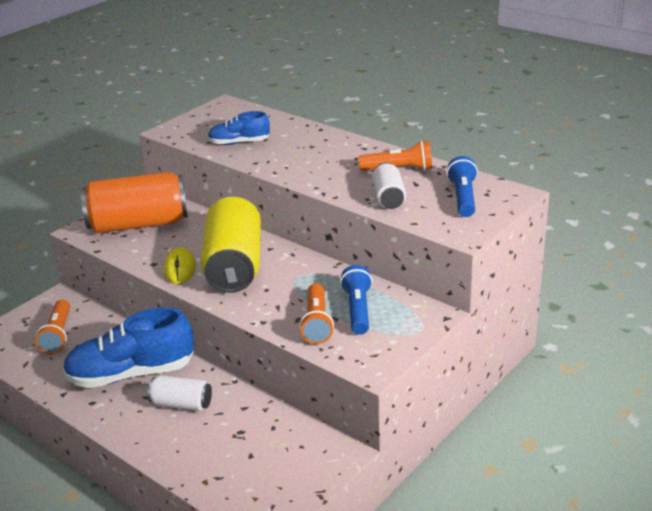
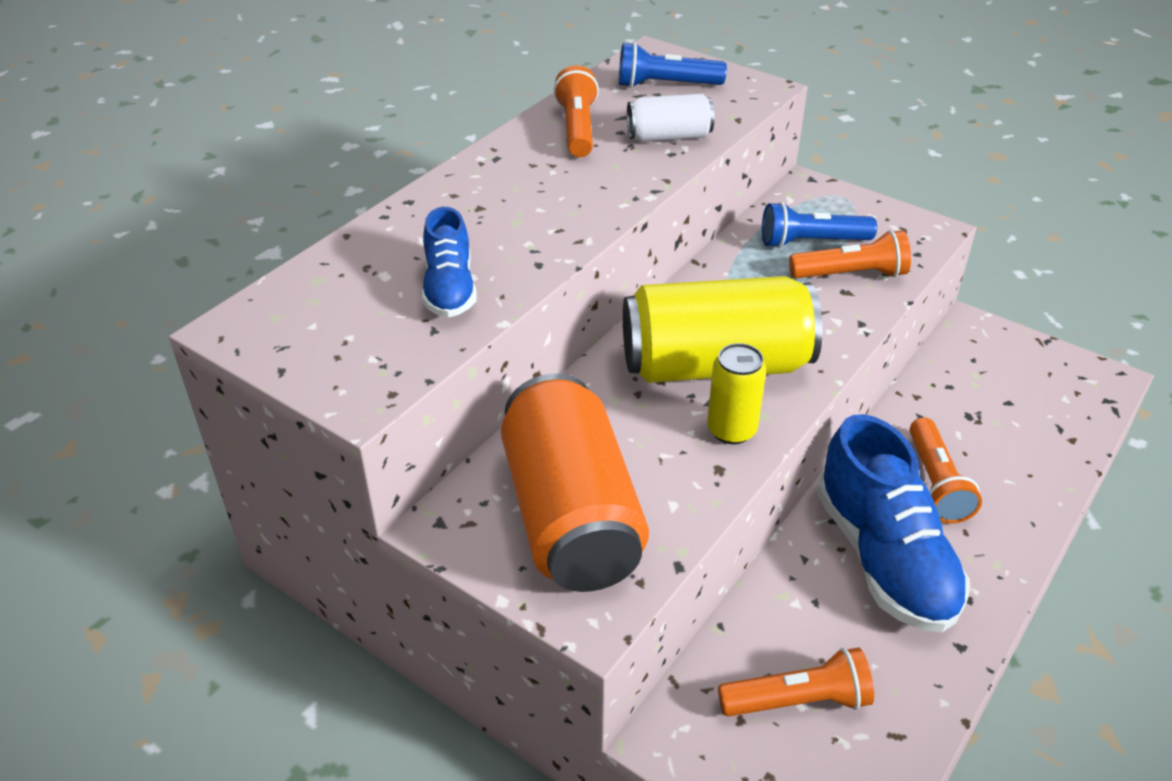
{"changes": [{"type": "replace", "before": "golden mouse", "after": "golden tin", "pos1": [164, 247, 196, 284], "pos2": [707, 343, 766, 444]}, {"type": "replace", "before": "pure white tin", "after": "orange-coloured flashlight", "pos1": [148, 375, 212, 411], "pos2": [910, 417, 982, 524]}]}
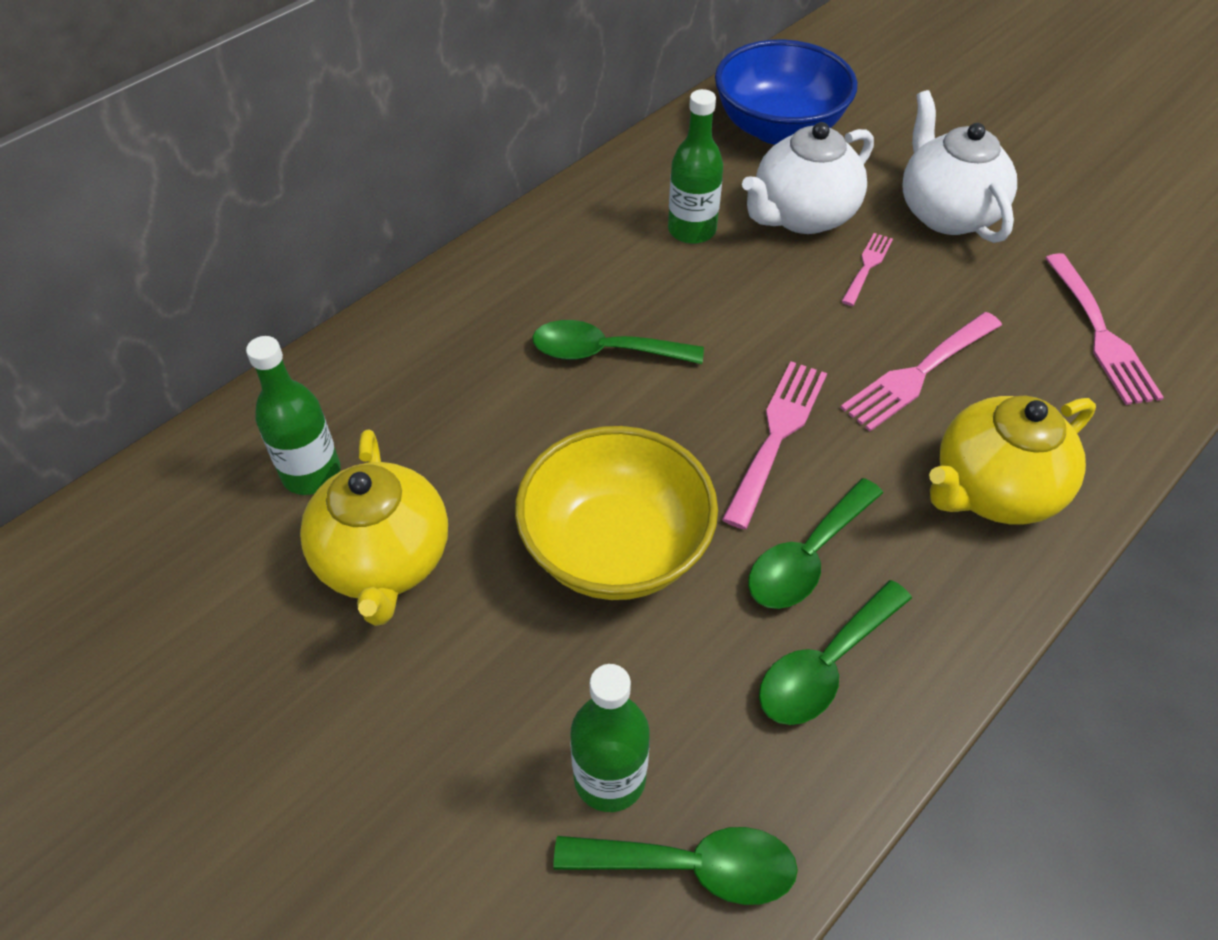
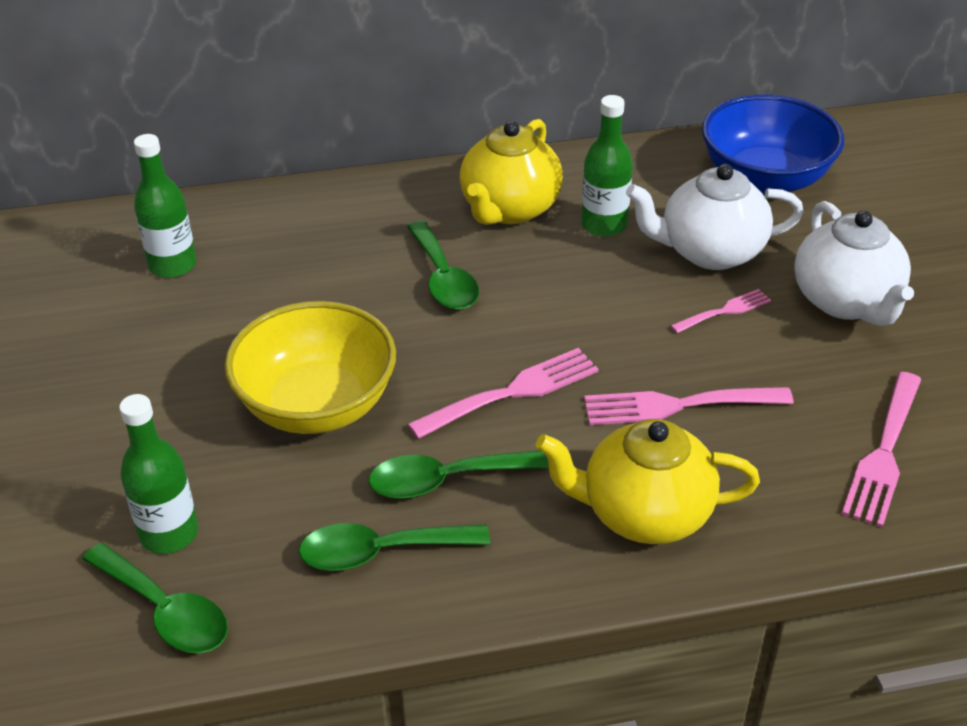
{"changes": [{"type": "rotate", "before": "leaf-green tablespoon", "pos1": [532, 320, 704, 364], "pos2": [407, 221, 479, 310], "turn": -150}, {"type": "move", "before": "golden teapot", "pos1": [300, 429, 448, 626], "pos2": [460, 119, 563, 225]}, {"type": "rotate", "before": "pure white teapot", "pos1": [902, 90, 1017, 243], "pos2": [794, 201, 914, 326], "turn": 150}]}
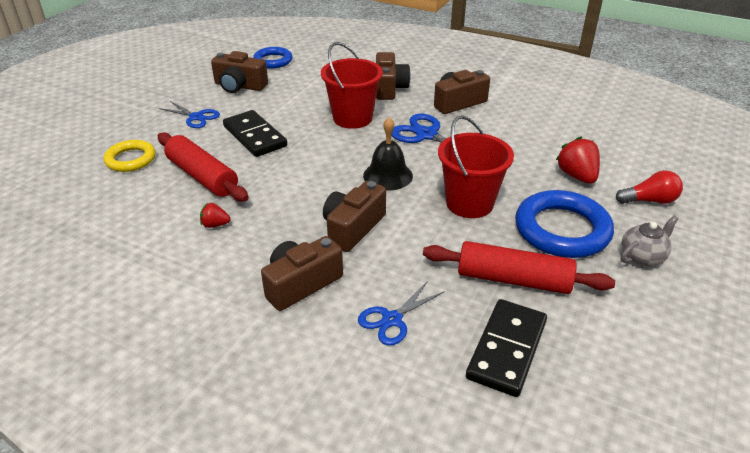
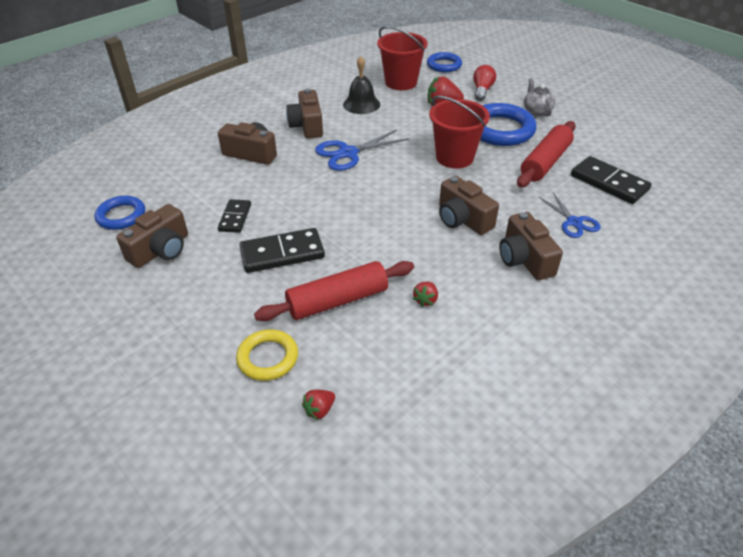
{"changes": [{"type": "insert", "after": "black domino tile", "pos2": [218, 199, 251, 233]}, {"type": "insert", "after": "red strawberry", "pos2": [302, 390, 335, 420]}, {"type": "move", "before": "black bell", "pos1": [363, 117, 413, 190], "pos2": [343, 56, 380, 114]}, {"type": "move", "before": "red pail", "pos1": [321, 42, 383, 129], "pos2": [377, 26, 428, 90]}, {"type": "insert", "after": "blue ring", "pos2": [427, 52, 462, 72]}, {"type": "delete", "before": "blue shears", "pos1": [159, 101, 220, 128]}]}
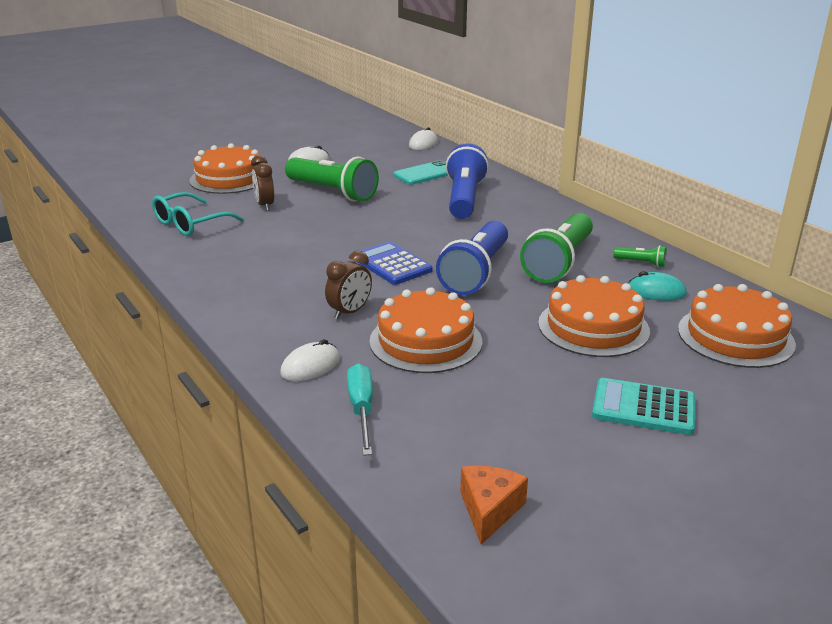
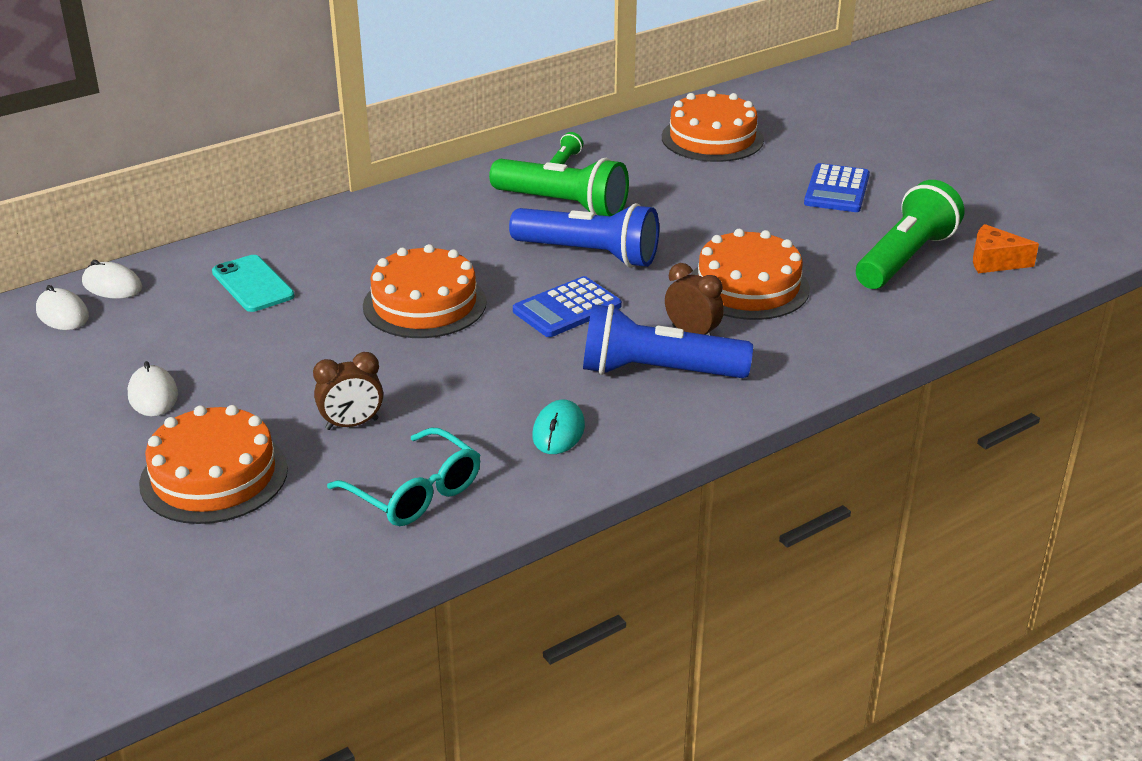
{"changes": [{"type": "move", "before": "pure white mouse", "pos1": [280, 339, 340, 381], "pos2": [36, 285, 89, 330]}, {"type": "move", "before": "orange-coloured gateau", "pos1": [538, 275, 650, 357], "pos2": [363, 244, 487, 338]}, {"type": "move", "before": "teal mouse", "pos1": [628, 271, 687, 301], "pos2": [532, 400, 585, 454]}, {"type": "move", "before": "blue flashlight", "pos1": [446, 143, 489, 219], "pos2": [583, 304, 753, 378]}, {"type": "recolor", "before": "teal adding machine", "after": "blue adding machine", "pos1": [592, 378, 695, 435], "pos2": [804, 163, 870, 212]}, {"type": "move", "before": "leaf-green flashlight", "pos1": [285, 156, 379, 202], "pos2": [856, 180, 964, 289]}, {"type": "delete", "before": "teal screwdriver", "pos1": [347, 363, 373, 456]}]}
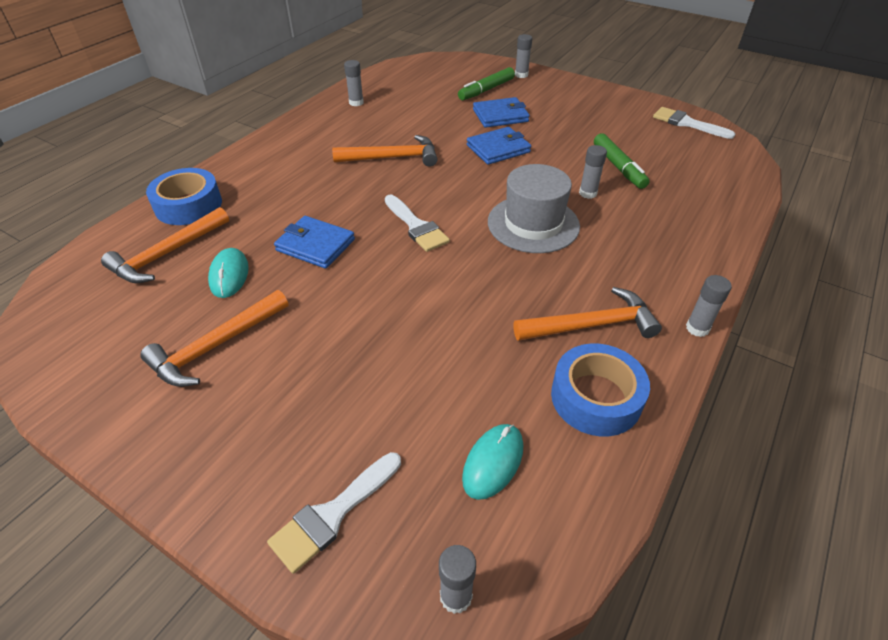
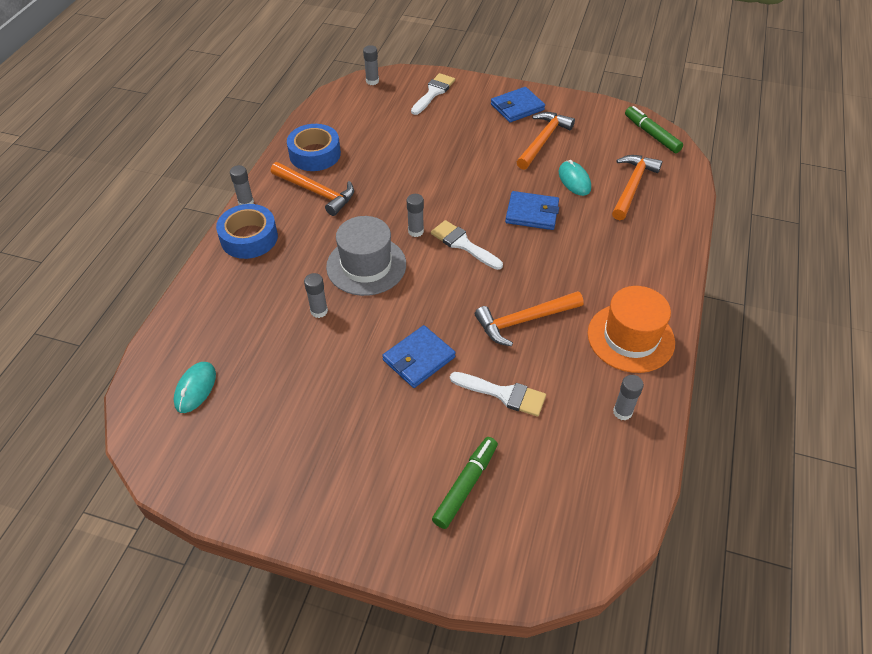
{"changes": [{"type": "move", "before": "teal mouse", "pos1": [462, 424, 523, 500], "pos2": [174, 362, 216, 413]}, {"type": "move", "before": "blue sticky tape", "pos1": [146, 168, 222, 225], "pos2": [216, 204, 278, 259]}, {"type": "rotate", "before": "orange-coloured hammer", "pos1": [514, 287, 662, 341], "pos2": [271, 162, 354, 216], "turn": -120}, {"type": "move", "before": "ash-grey glue", "pos1": [515, 34, 532, 78], "pos2": [407, 194, 424, 237]}, {"type": "move", "before": "pure white paint brush", "pos1": [653, 107, 735, 139], "pos2": [450, 372, 546, 417]}, {"type": "move", "before": "blue card wallet", "pos1": [473, 97, 530, 128], "pos2": [491, 87, 545, 122]}, {"type": "insert", "after": "orange-coloured hat", "pos2": [588, 286, 675, 373]}, {"type": "move", "before": "leaf-green marker", "pos1": [594, 133, 649, 189], "pos2": [625, 106, 683, 153]}]}
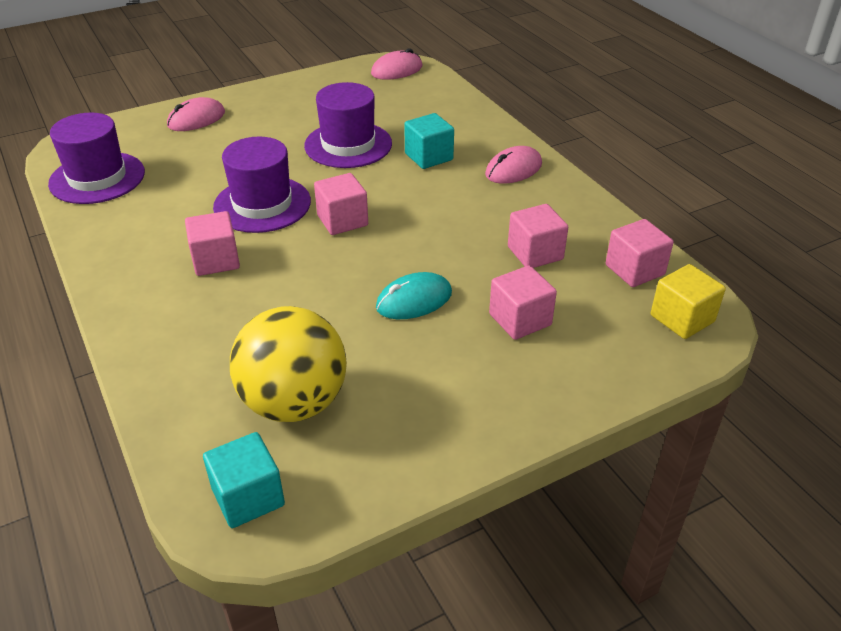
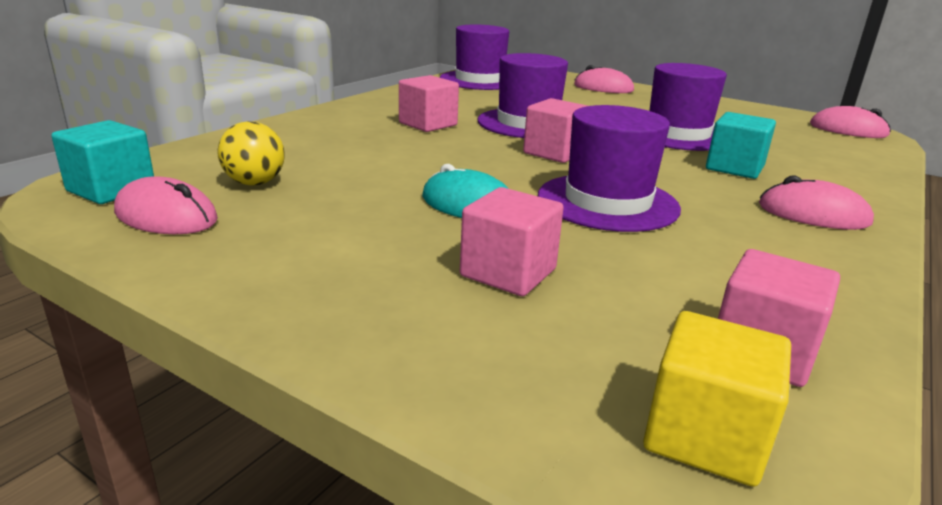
{"changes": [{"type": "insert", "after": "rose-pink mouse", "pos2": [114, 176, 218, 234]}, {"type": "resize", "before": "golden sphere", "pos1": [230, 306, 347, 422], "pos2": [217, 121, 285, 185], "scale": 0.51}, {"type": "insert", "after": "royal purple hat", "pos2": [538, 105, 681, 232]}, {"type": "delete", "before": "rose-pink block", "pos1": [508, 204, 568, 268]}]}
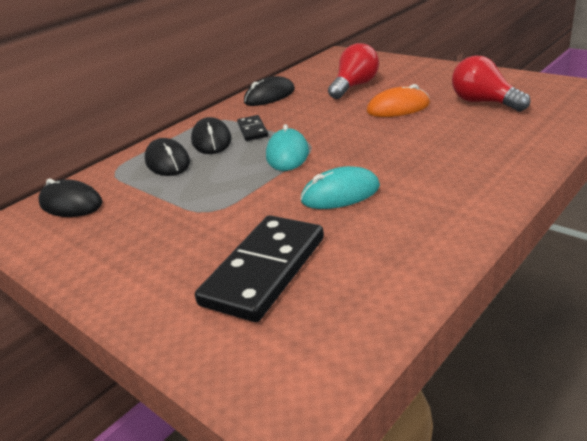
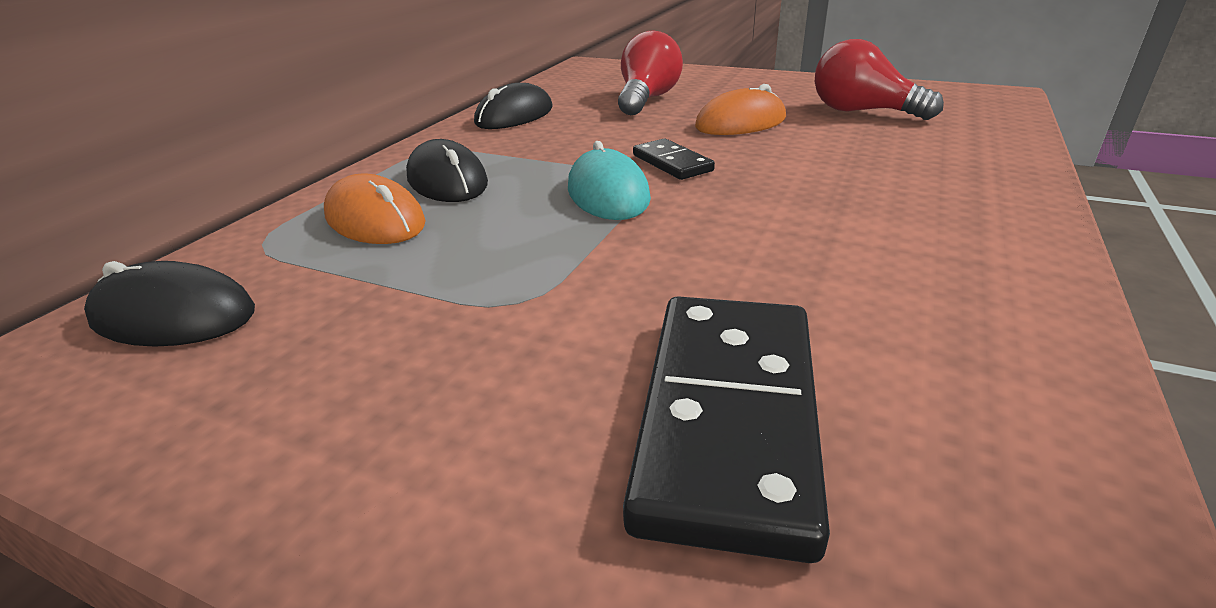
{"changes": [{"type": "recolor", "before": "black mouse", "after": "orange-coloured mouse", "pos1": [145, 138, 190, 176], "pos2": [324, 174, 426, 244]}, {"type": "move", "before": "black domino tile", "pos1": [237, 115, 268, 141], "pos2": [633, 138, 715, 180]}, {"type": "delete", "before": "teal mouse", "pos1": [301, 166, 380, 209]}]}
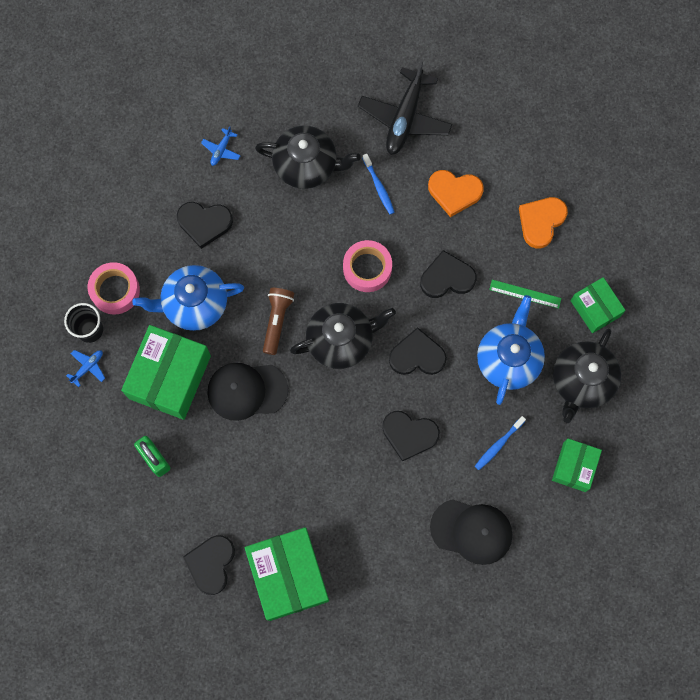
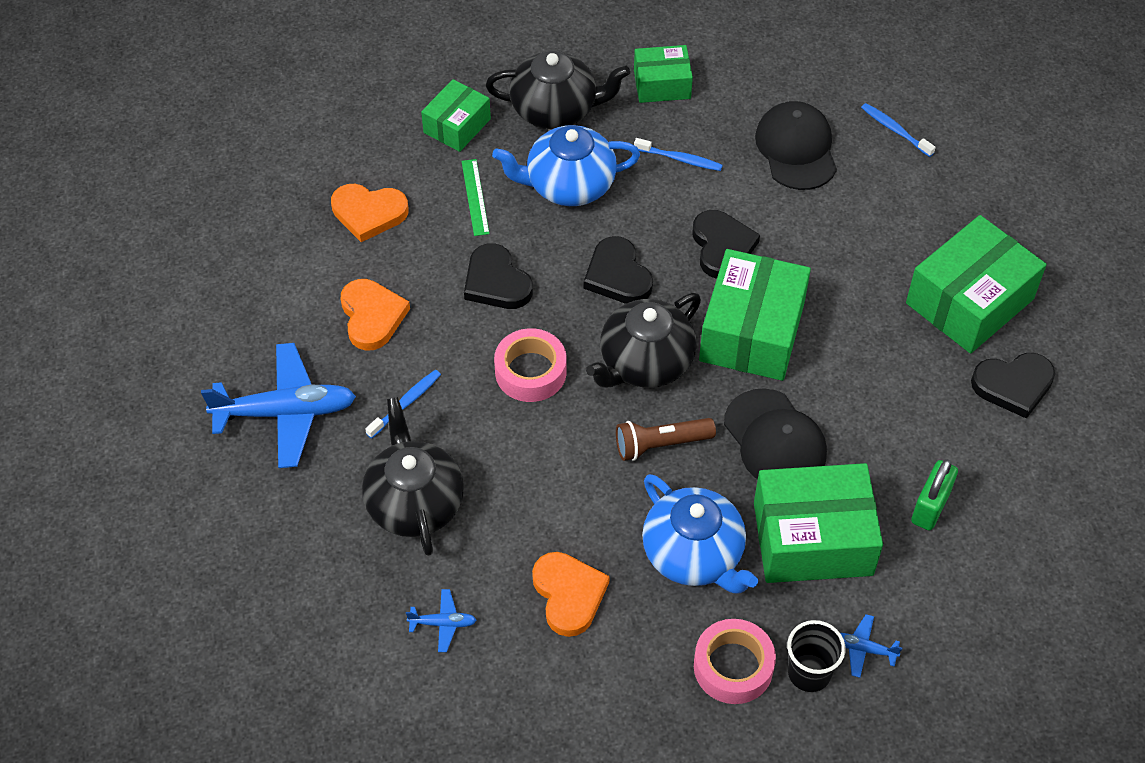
{"changes": [{"type": "recolor", "before": "black aeroplane", "after": "blue aeroplane", "pos1": [358, 60, 452, 155], "pos2": [201, 343, 356, 468]}, {"type": "recolor", "before": "black love heart", "after": "orange-coloured love heart", "pos1": [177, 202, 233, 249], "pos2": [532, 552, 610, 637]}, {"type": "rotate", "before": "black teapot", "pos1": [290, 303, 396, 369], "pos2": [586, 293, 701, 388], "turn": -90}, {"type": "insert", "after": "leaf-green box", "pos2": [699, 249, 811, 381]}, {"type": "insert", "after": "blue tooth brush", "pos2": [861, 103, 936, 157]}]}
